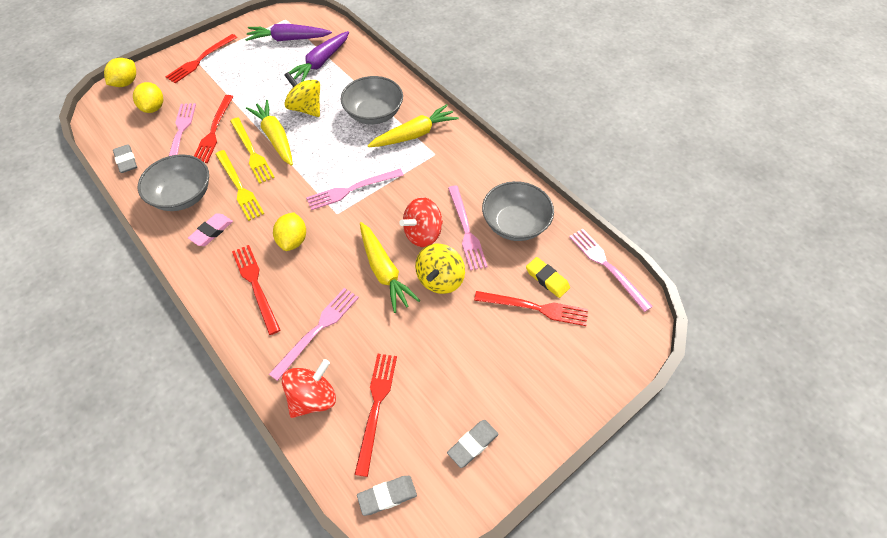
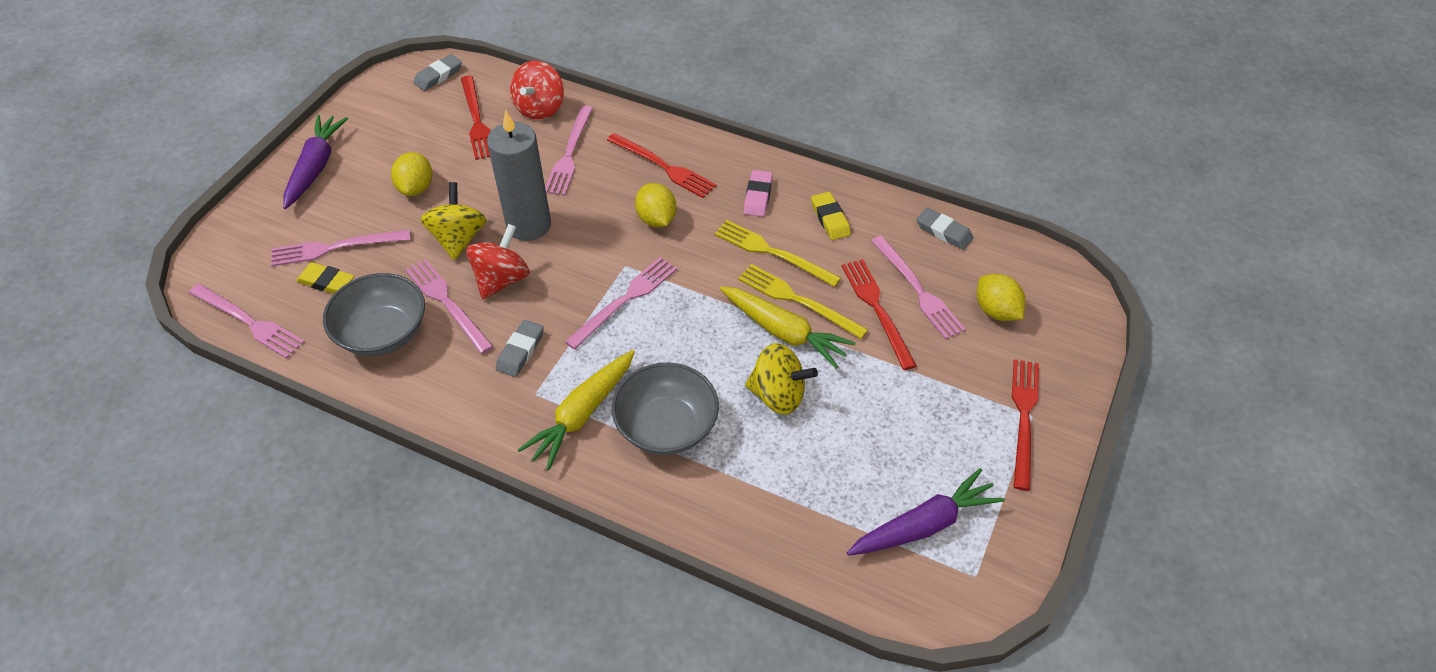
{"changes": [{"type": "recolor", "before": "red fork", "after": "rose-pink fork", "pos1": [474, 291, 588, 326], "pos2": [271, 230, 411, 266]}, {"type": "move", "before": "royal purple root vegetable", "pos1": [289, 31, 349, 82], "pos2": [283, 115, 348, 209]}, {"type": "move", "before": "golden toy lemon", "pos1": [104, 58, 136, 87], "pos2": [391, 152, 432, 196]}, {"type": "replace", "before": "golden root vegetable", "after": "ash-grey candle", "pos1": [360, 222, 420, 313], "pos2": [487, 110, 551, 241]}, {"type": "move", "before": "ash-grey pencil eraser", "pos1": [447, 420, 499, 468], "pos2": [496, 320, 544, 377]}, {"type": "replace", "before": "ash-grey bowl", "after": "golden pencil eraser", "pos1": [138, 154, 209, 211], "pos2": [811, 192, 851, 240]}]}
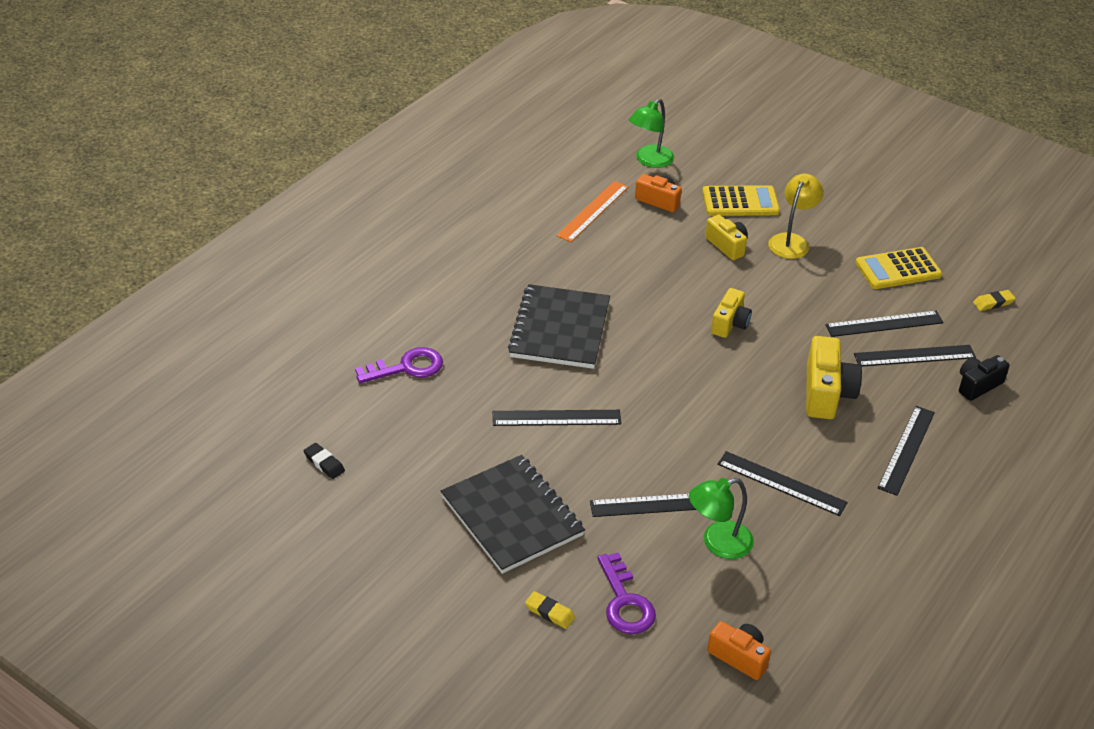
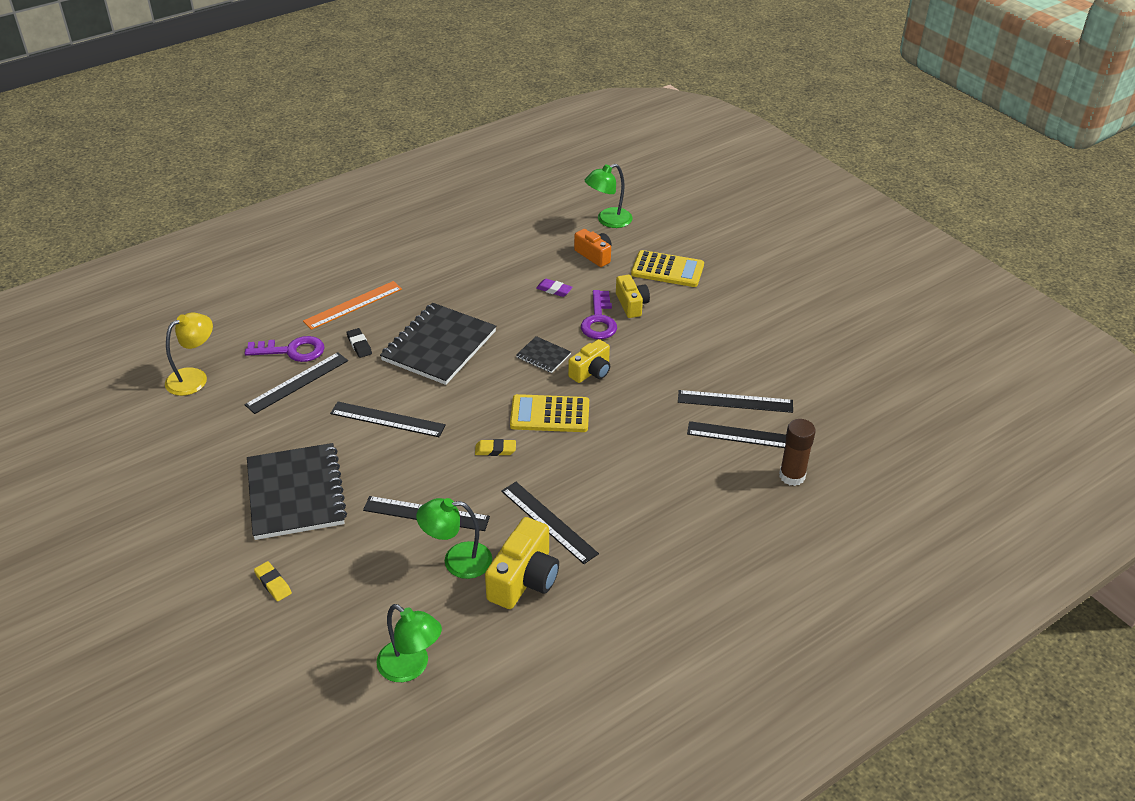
{"changes": [{"type": "move", "before": "golden desk lamp", "pos1": [768, 174, 824, 259], "pos2": [165, 313, 213, 396]}, {"type": "move", "before": "black ruler", "pos1": [877, 406, 935, 496], "pos2": [244, 352, 348, 414]}, {"type": "move", "before": "orange-coloured ruler", "pos1": [556, 181, 628, 242], "pos2": [303, 281, 402, 330]}, {"type": "move", "before": "black pencil eraser", "pos1": [304, 443, 345, 479], "pos2": [347, 328, 372, 358]}, {"type": "replace", "before": "orange-coloured compact camera", "after": "leaf-green desk lamp", "pos1": [707, 621, 771, 680], "pos2": [376, 604, 442, 682]}, {"type": "move", "before": "golden pencil eraser", "pos1": [973, 290, 1016, 311], "pos2": [475, 439, 516, 456]}, {"type": "move", "before": "golden compact camera", "pos1": [806, 336, 862, 419], "pos2": [485, 517, 559, 609]}, {"type": "move", "before": "golden adding machine", "pos1": [855, 247, 942, 289], "pos2": [510, 394, 589, 432]}, {"type": "insert", "after": "black notebook", "pos2": [516, 336, 571, 373]}, {"type": "insert", "after": "royal purple pencil eraser", "pos2": [536, 279, 573, 297]}, {"type": "move", "before": "royal purple door key", "pos1": [598, 552, 656, 634], "pos2": [581, 290, 617, 339]}, {"type": "replace", "before": "black compact camera", "after": "dark brown glue", "pos1": [959, 355, 1010, 401], "pos2": [779, 419, 816, 486]}]}
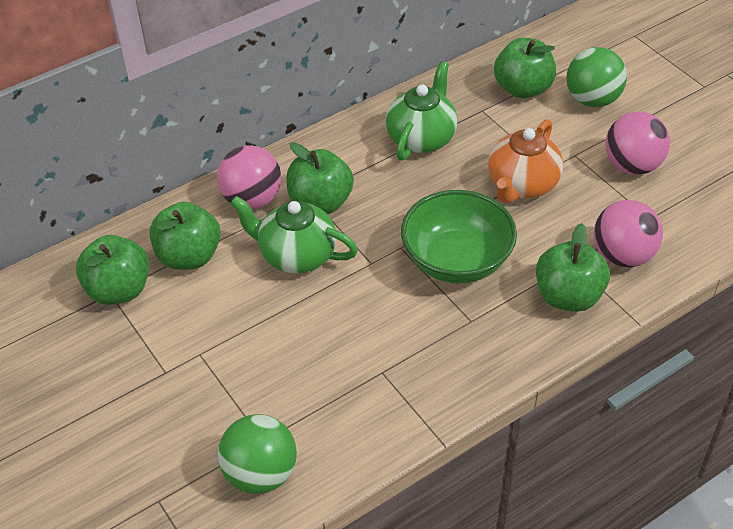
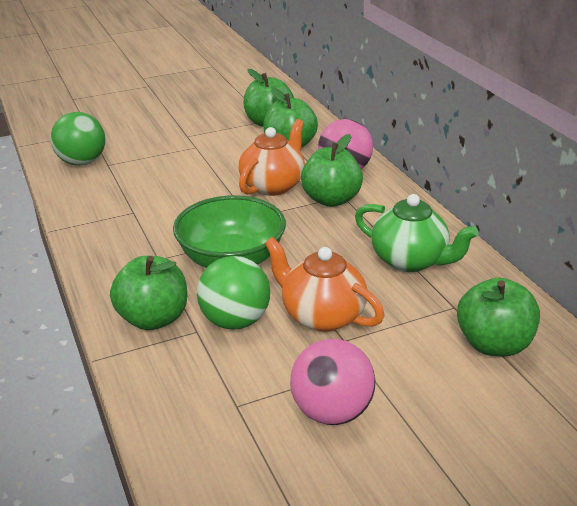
{"changes": [{"type": "move", "before": "leaf-green sphere", "pos1": [567, 47, 627, 107], "pos2": [197, 256, 270, 330]}, {"type": "recolor", "before": "leaf-green teapot", "after": "orange-coloured teapot", "pos1": [230, 196, 358, 273], "pos2": [238, 119, 305, 196]}, {"type": "delete", "before": "rose-pink sphere", "pos1": [594, 200, 663, 267]}]}
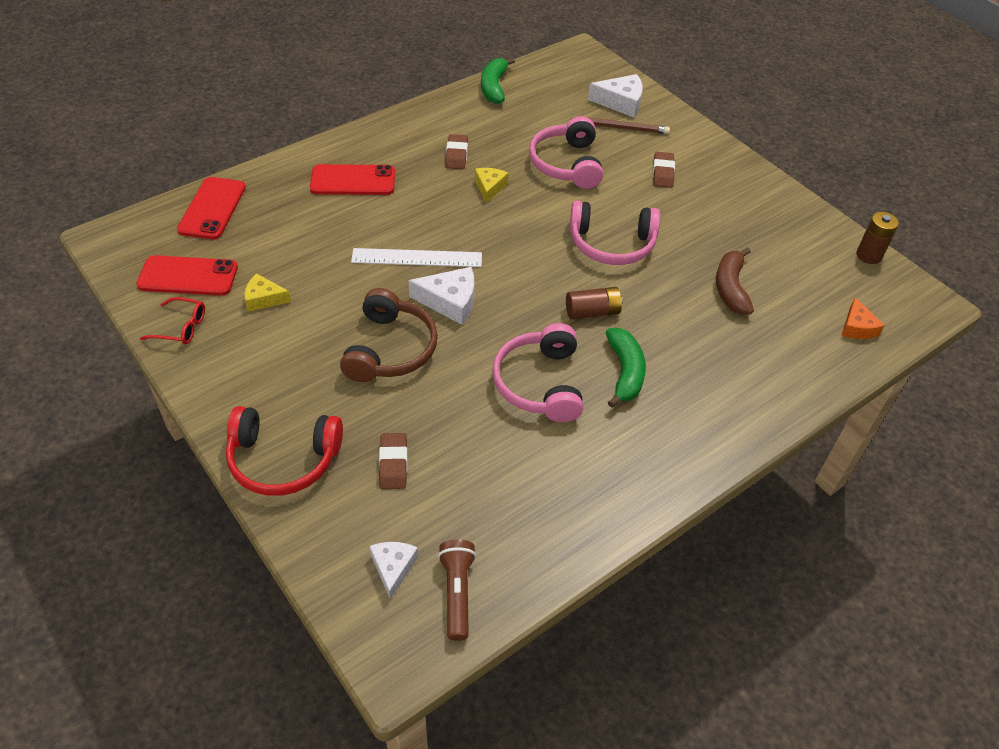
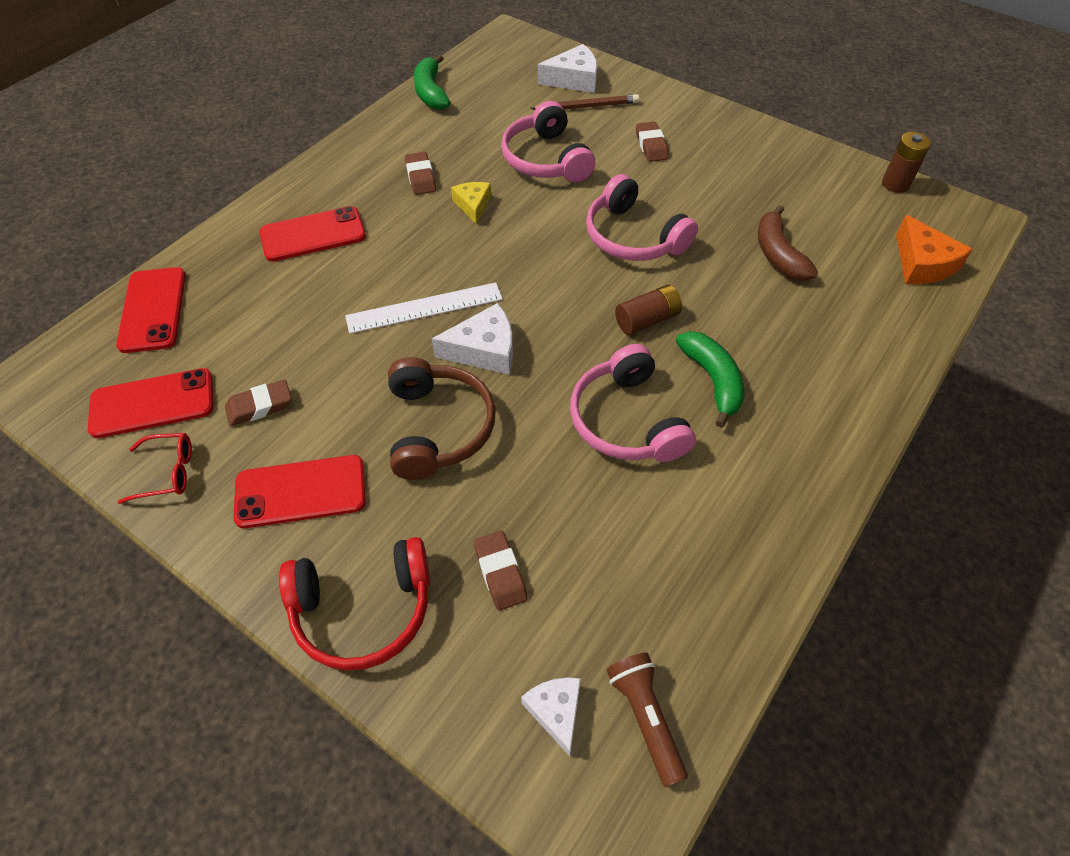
{"changes": [{"type": "replace", "before": "golden cheese wedge", "after": "dark brown pencil eraser", "pos1": [245, 273, 291, 311], "pos2": [225, 380, 291, 426]}, {"type": "insert", "after": "red phone", "pos2": [233, 455, 366, 528]}, {"type": "rotate", "before": "rose-pink over-ear headphones", "pos1": [569, 201, 660, 265], "pos2": [586, 174, 698, 261], "turn": 60}, {"type": "resize", "before": "orange-coloured cheese wedge", "pos1": [841, 298, 885, 339], "pos2": [896, 215, 973, 284], "scale": 1.53}]}
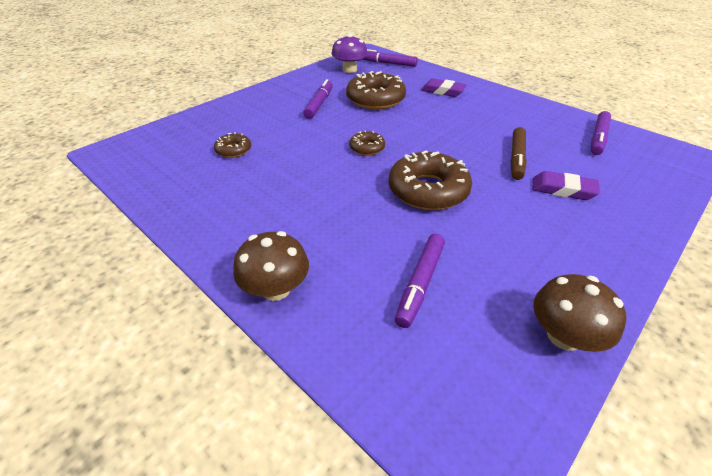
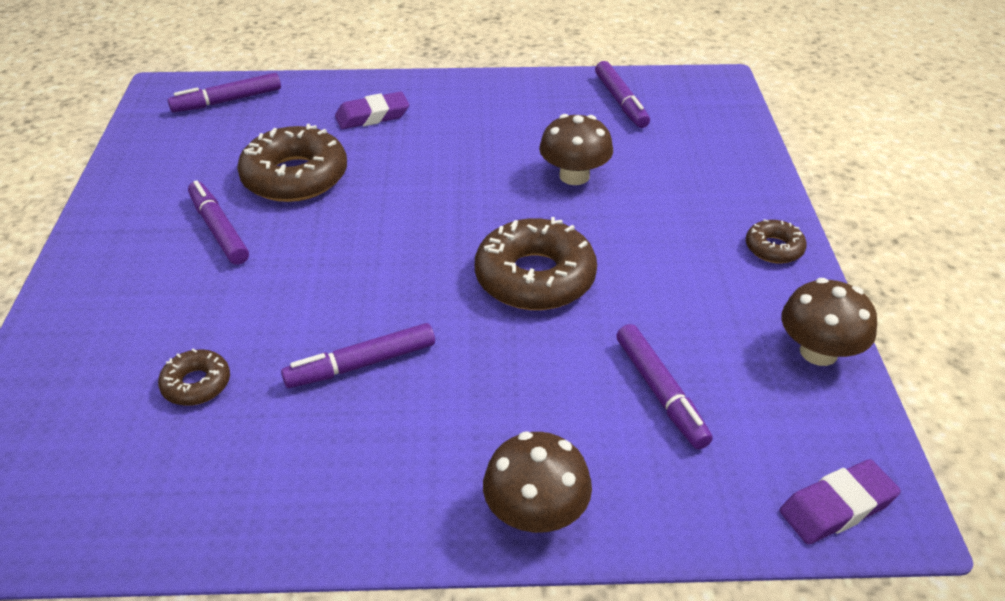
{"changes": [{"type": "insert", "after": "royal purple marker", "pos2": [281, 323, 435, 388]}, {"type": "replace", "before": "dark brown marker", "after": "dark brown fungus", "pos1": [510, 127, 527, 180], "pos2": [539, 114, 613, 185]}, {"type": "move", "before": "dark brown doughnut", "pos1": [349, 130, 385, 155], "pos2": [746, 219, 807, 263]}, {"type": "move", "before": "royal purple pencil eraser", "pos1": [532, 171, 600, 200], "pos2": [780, 459, 901, 544]}, {"type": "delete", "before": "royal purple fungus", "pos1": [332, 34, 368, 73]}]}
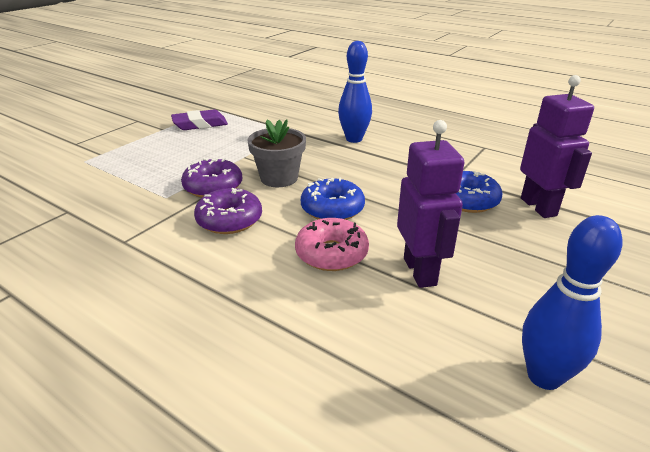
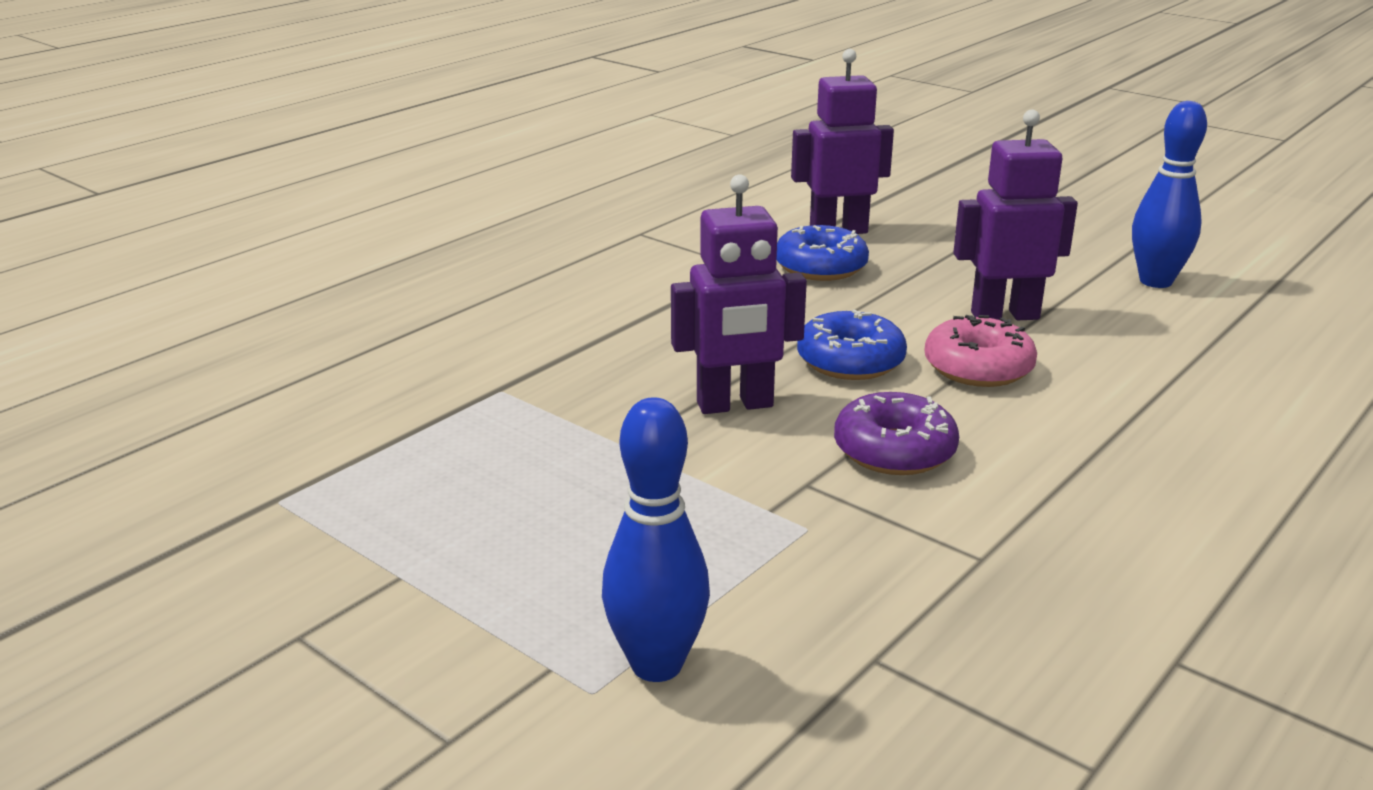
{"changes": [{"type": "move", "before": "blue skittle", "pos1": [338, 41, 372, 143], "pos2": [602, 398, 710, 682]}, {"type": "replace", "before": "ash-grey potted plant", "after": "royal purple robot figure", "pos1": [248, 119, 306, 187], "pos2": [671, 174, 807, 414]}, {"type": "delete", "before": "royal purple pencil eraser", "pos1": [171, 109, 228, 130]}, {"type": "delete", "before": "royal purple doughnut", "pos1": [181, 158, 242, 198]}]}
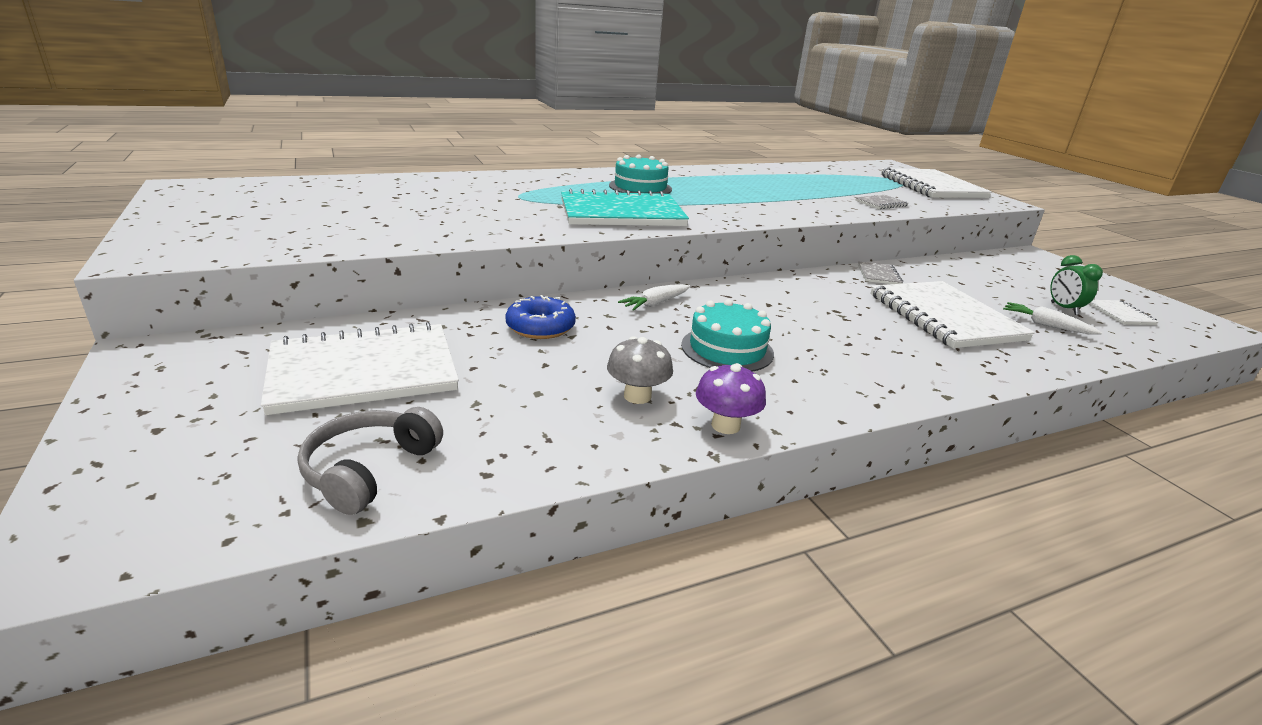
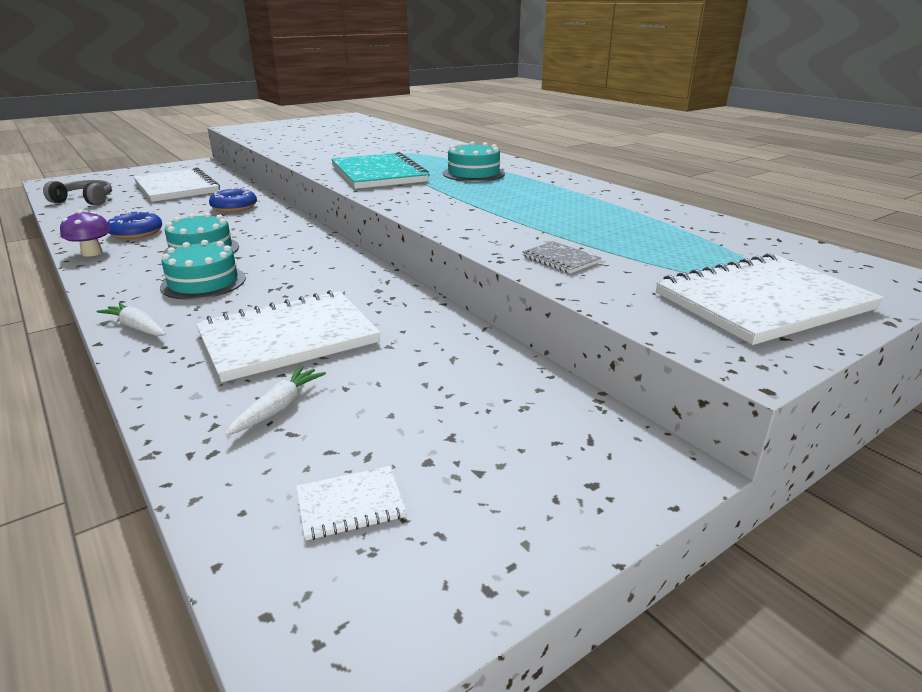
{"changes": [{"type": "move", "before": "pure white root vegetable", "pos1": [618, 284, 690, 311], "pos2": [97, 302, 166, 336]}, {"type": "replace", "before": "ash-grey fungus", "after": "blue doughnut", "pos1": [607, 336, 673, 404], "pos2": [108, 211, 162, 239]}, {"type": "insert", "after": "teal gateau", "pos2": [160, 240, 246, 300]}, {"type": "delete", "before": "ash-grey notebook", "pos1": [858, 262, 903, 284]}, {"type": "delete", "before": "leaf-green bedside clock", "pos1": [1050, 255, 1103, 315]}]}
